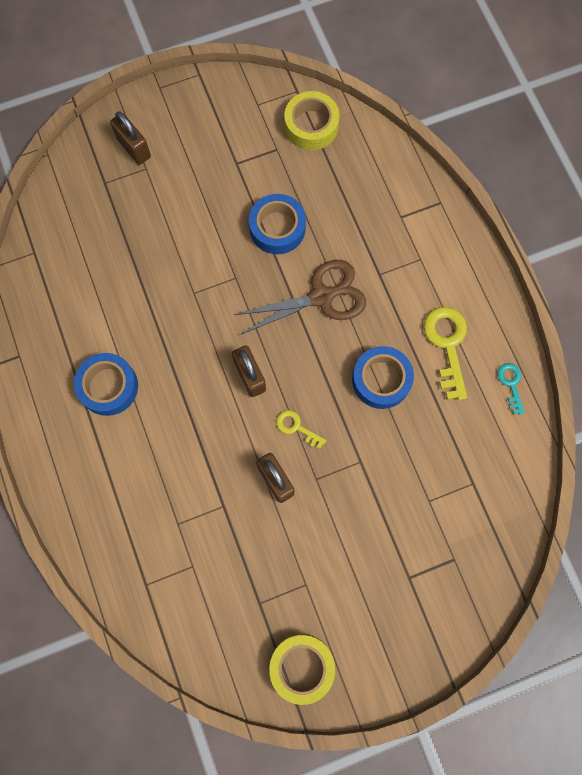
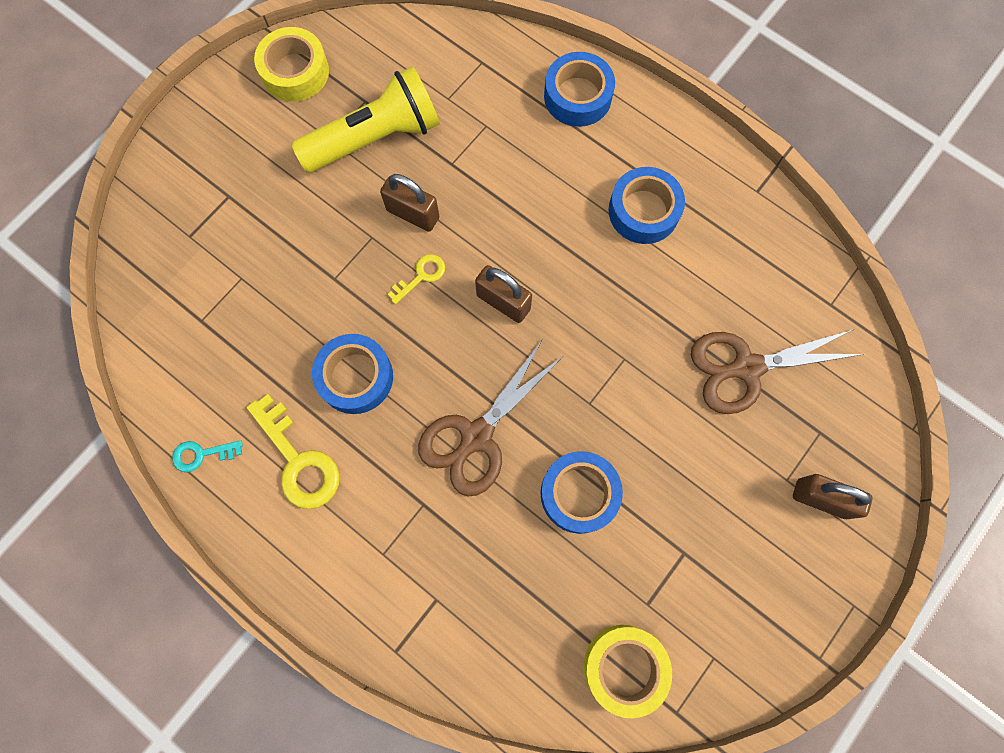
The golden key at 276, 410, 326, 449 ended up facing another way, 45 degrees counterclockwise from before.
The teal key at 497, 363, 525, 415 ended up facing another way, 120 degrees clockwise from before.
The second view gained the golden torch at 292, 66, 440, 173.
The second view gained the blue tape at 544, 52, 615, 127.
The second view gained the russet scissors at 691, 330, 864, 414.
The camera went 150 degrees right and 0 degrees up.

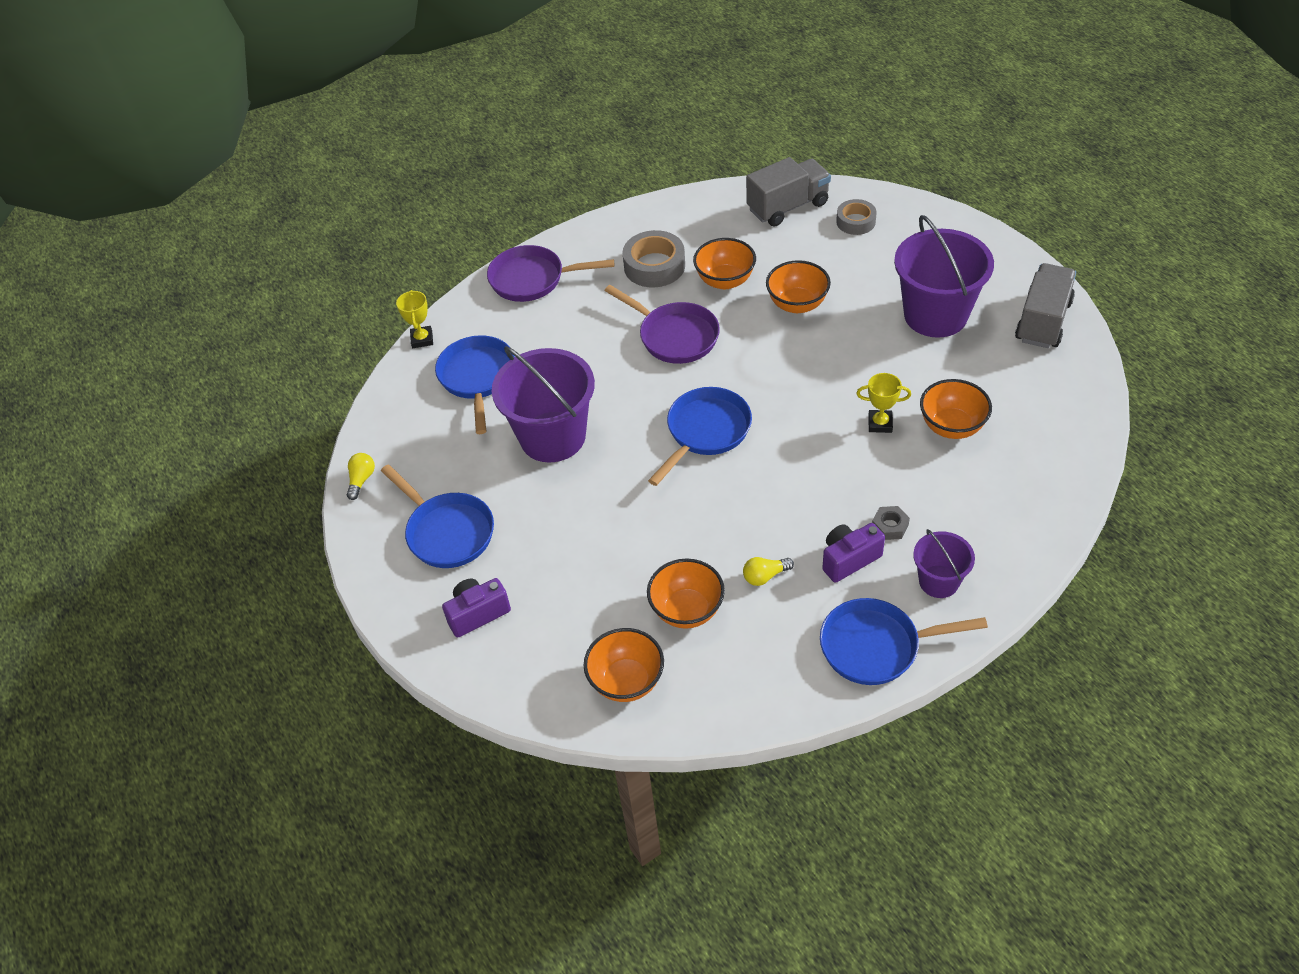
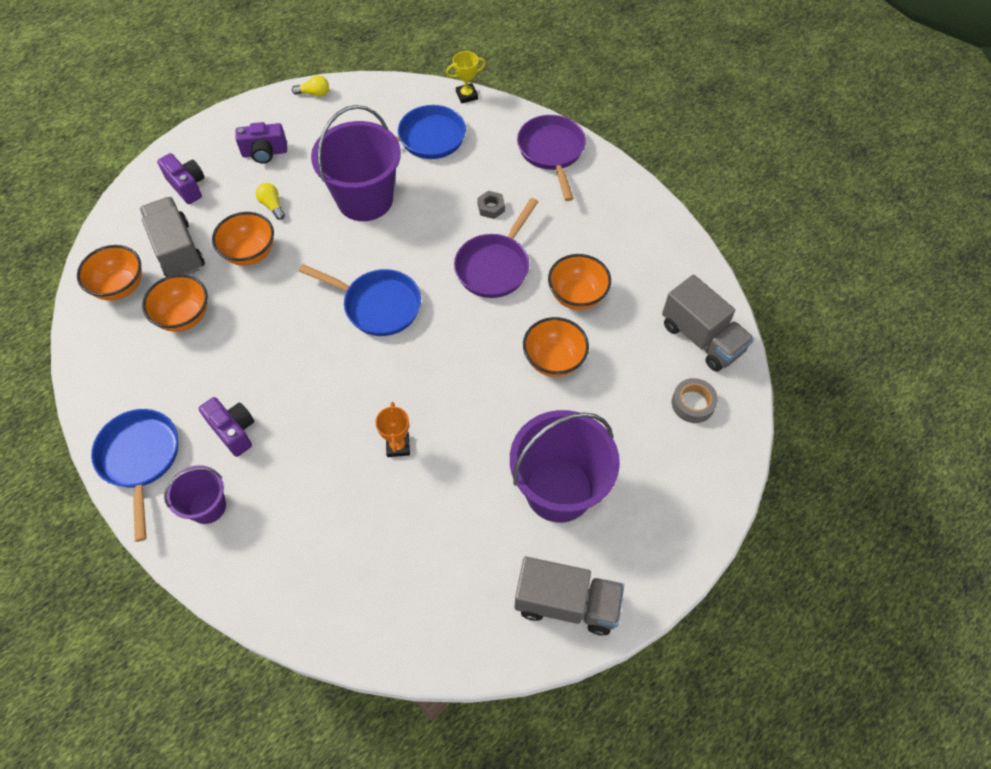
Where the blue skillet stood at 381, 464, 494, 568, the royal purple camera came to stand at 235, 122, 287, 163.
The second view lost the grey tape at 622, 230, 685, 287.
The golden light bulb ended up elsewhere, having gone from 743, 557, 794, 586 to 256, 183, 285, 220.
What was the golden award cup at 856, 373, 911, 433 turned into the bright orange award cup at 375, 402, 410, 457.
The grey hex nut ended up elsewhere, having gone from 872, 506, 910, 540 to 477, 191, 505, 219.
The bright orange deep dish ended up elsewhere, having gone from 920, 379, 992, 439 to 212, 212, 274, 266.
The second view gained the grey toy truck at 140, 197, 205, 277.
The camera went 75 degrees right and 10 degrees up.

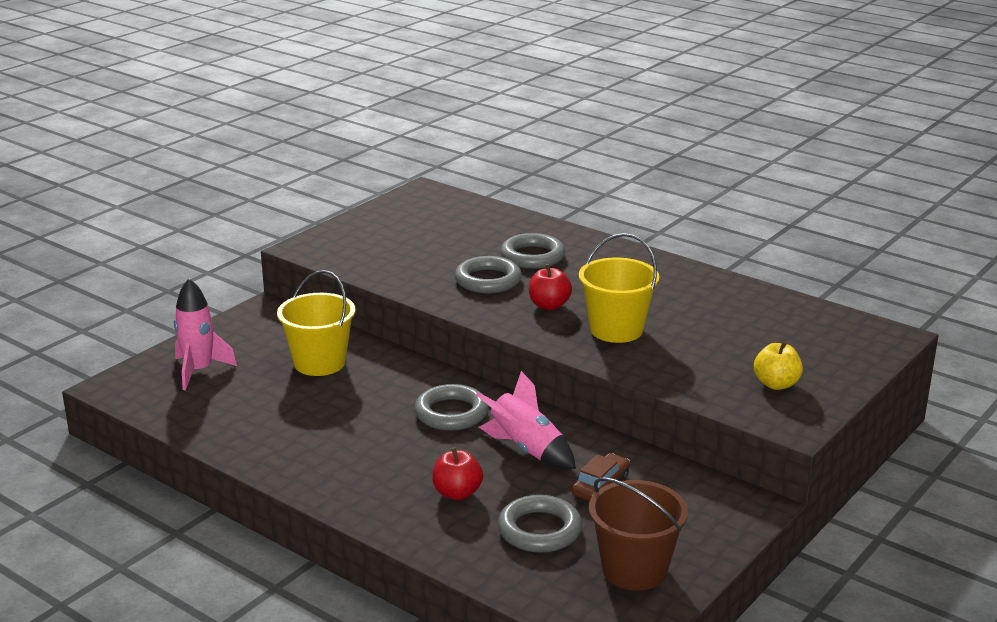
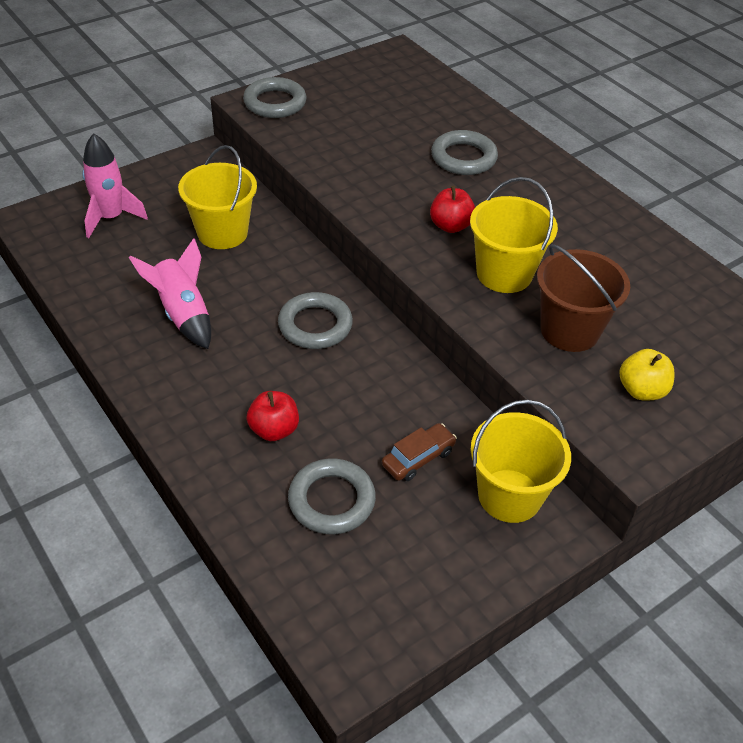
The grey ring ended up elsewhere, having gone from 455, 256, 522, 294 to 243, 77, 307, 118.
The rosy rocket ended up elsewhere, having gone from 476, 371, 576, 469 to 129, 238, 211, 349.
The russet sand bucket ended up elsewhere, having gone from 589, 477, 688, 591 to 537, 244, 630, 352.
The second view gained the golden sand bucket at 471, 400, 571, 523.
The camera went 15 degrees right and 20 degrees up.

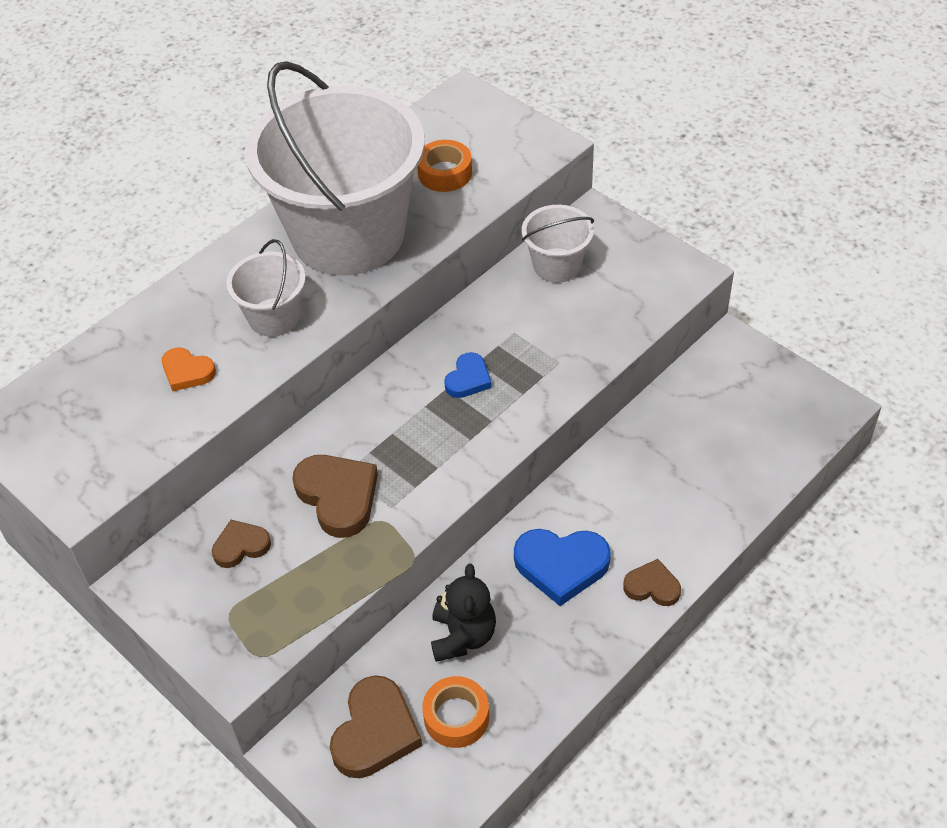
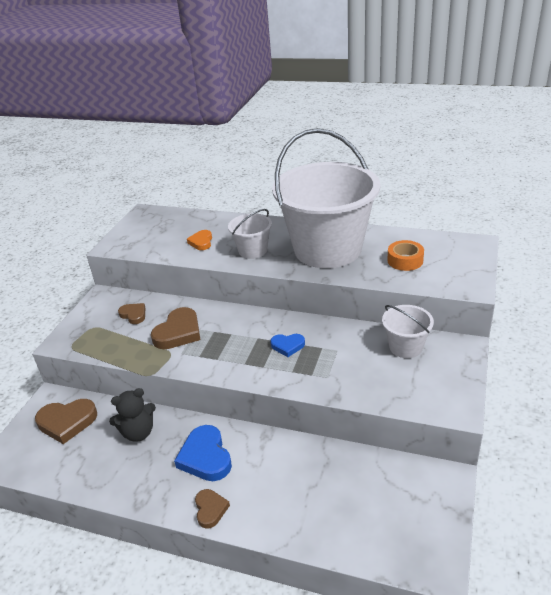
The second view lost the bright orange tape at 422, 676, 489, 748.
The camera went 65 degrees right and 15 degrees down.

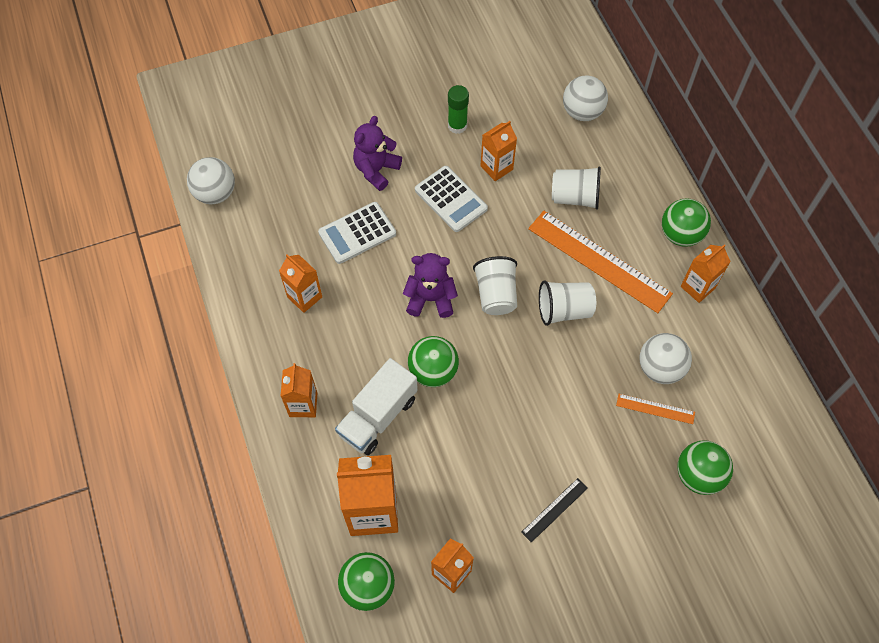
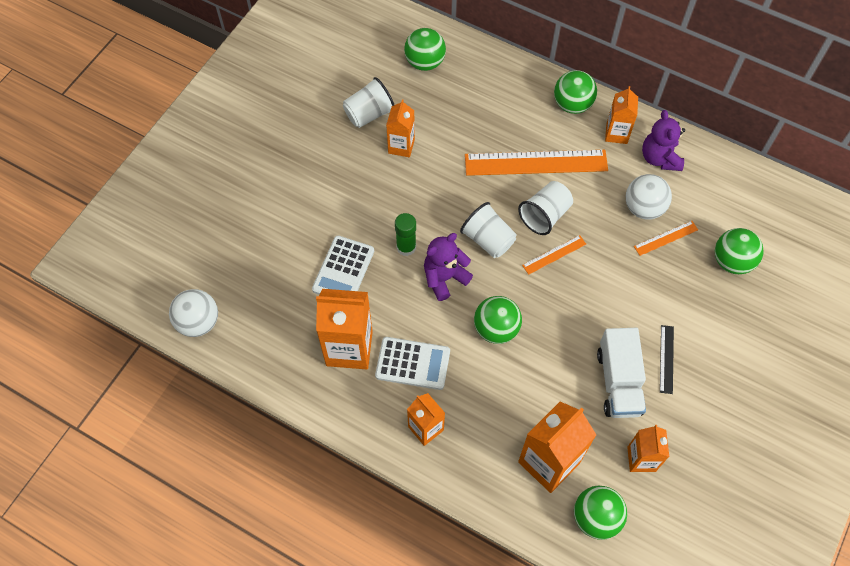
The size of the bright orange milk carton at 279, 254, 322, 313 changed by a factor of 1.70.
The white toy truck ended up elsewhere, having gone from 335, 358, 418, 455 to 597, 328, 646, 418.
The royal purple teddy ended up elsewhere, having gone from 353, 116, 402, 191 to 642, 110, 685, 171.
The white adding machine ended up elsewhere, having gone from 415, 166, 488, 232 to 375, 337, 450, 390.
The green stick of glue ended up elsewhere, having gone from 448, 85, 469, 134 to 395, 213, 416, 256.
The white beaker ended up elsewhere, having gone from 552, 166, 601, 210 to 343, 77, 394, 128.
What was the white ball at 563, 76, 608, 121 turned into the green ball at 404, 28, 446, 71.
The second view gained the bright orange straightedge at 522, 235, 586, 275.
The camera went 40 degrees left and 0 degrees up.

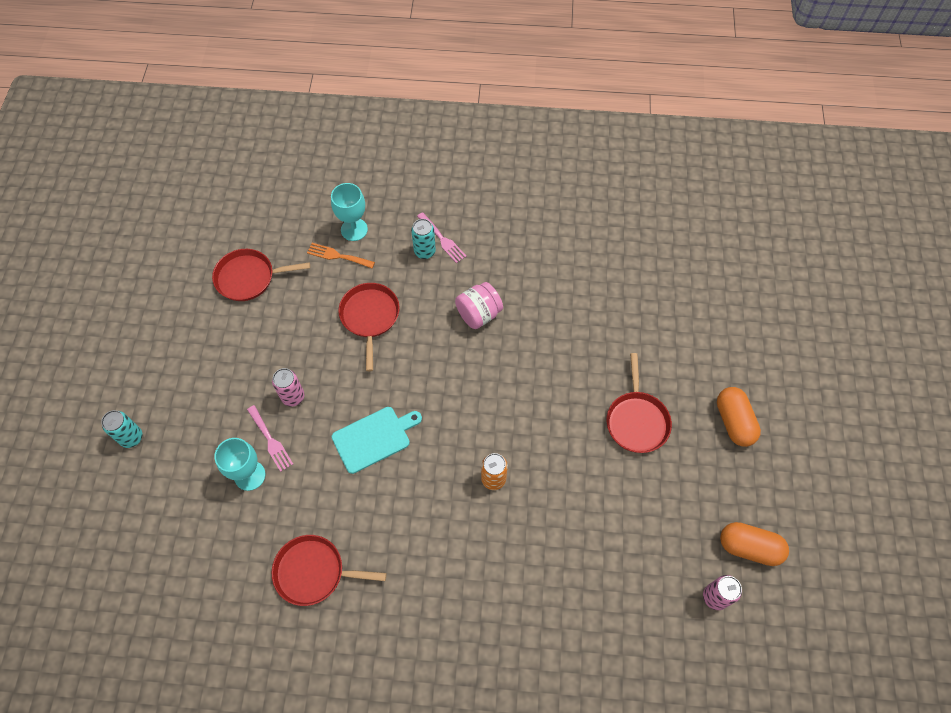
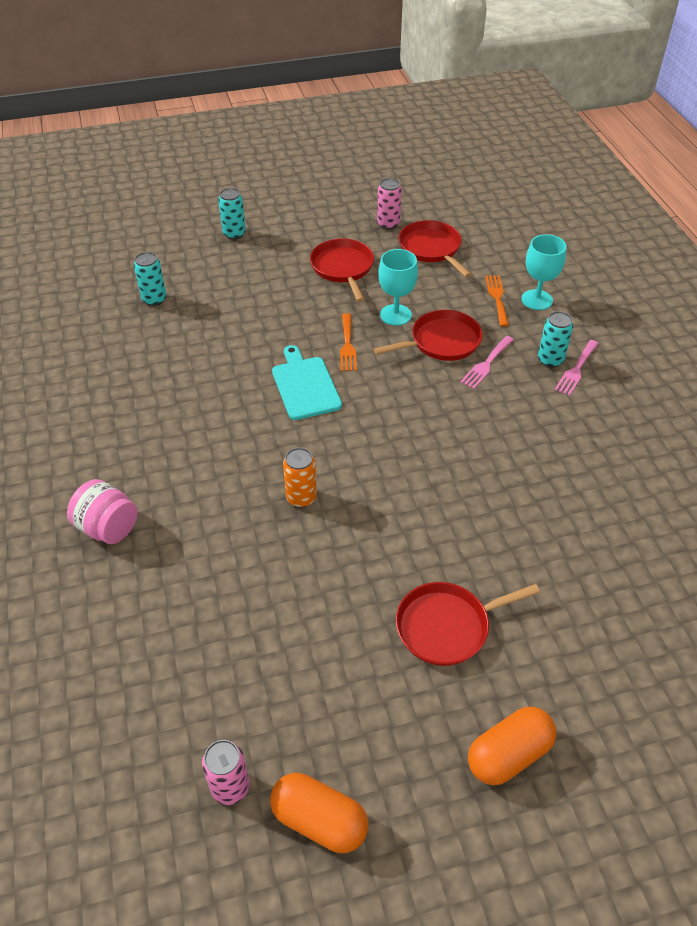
The teal chalice ended up elsewhere, having gone from 214, 438, 265, 491 to 378, 249, 418, 326.
The rosy fork ended up elsewhere, having gone from 247, 405, 293, 472 to 460, 336, 514, 389.
The rosy tin ended up elsewhere, having gone from 272, 368, 304, 407 to 377, 178, 402, 229.
The crimson skillet ended up elsewhere, having gone from 272, 535, 386, 606 to 310, 239, 374, 302.
The teal chopping board at 332, 407, 422, 474 ended up facing another way, 150 degrees counterclockwise from before.
The rosy preserve jar ended up elsewhere, having gone from 455, 282, 503, 329 to 67, 479, 138, 544.
The bright orange pill at 720, 522, 789, 566 ended up facing another way, 60 degrees counterclockwise from before.
The second view gained the teal tin at 134, 252, 166, 306.
The second view gained the bright orange fork at 340, 313, 357, 371.
The camera went 70 degrees right and 15 degrees down.

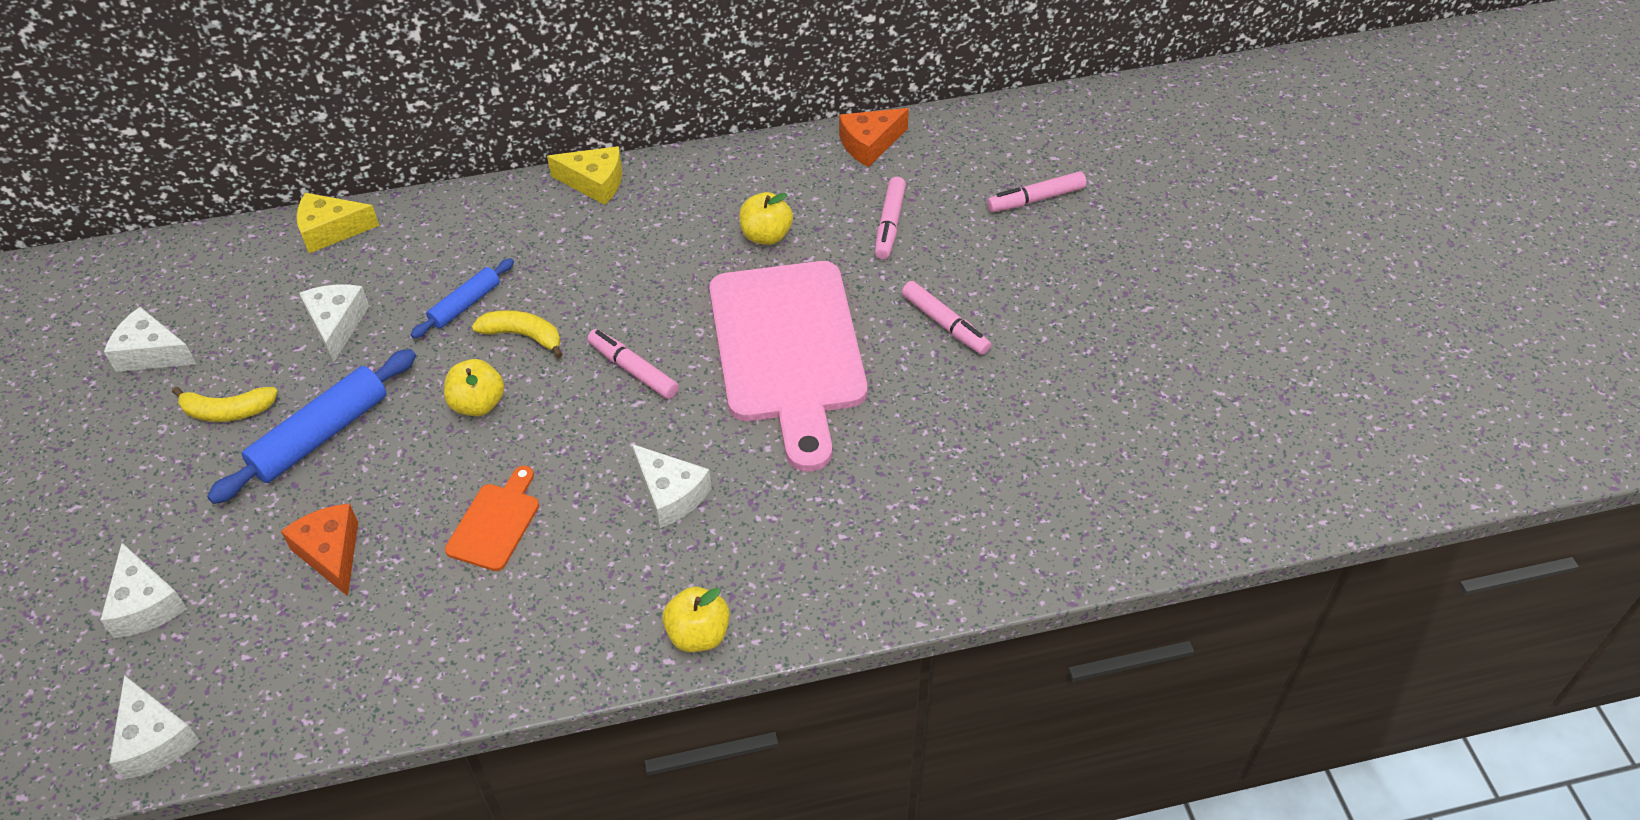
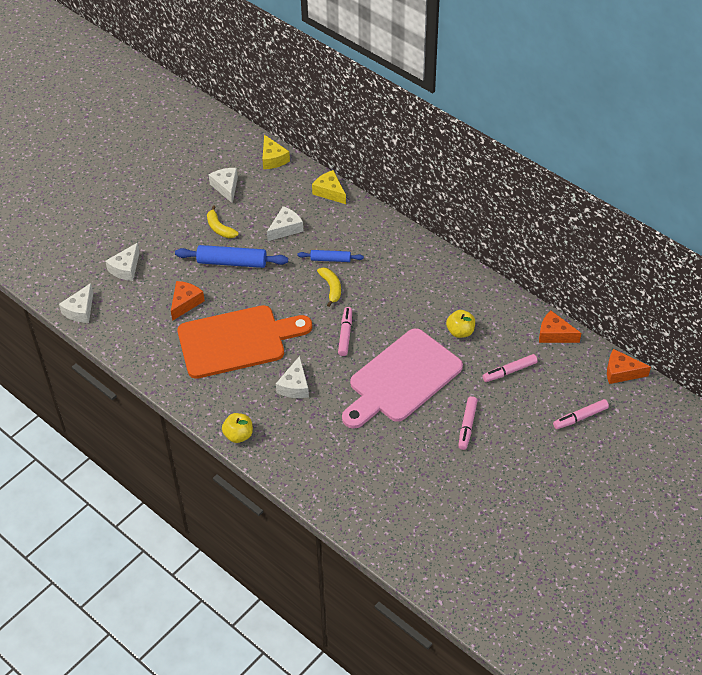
The second view lost the golden apple fruit at 444, 359, 504, 416.
The size of the bright orange chopping board at 445, 466, 539, 571 changed by a factor of 2.33.
The golden cheese wedge ended up elsewhere, having gone from 547, 146, 622, 205 to 262, 135, 290, 169.
The rosy felt pen at 987, 171, 1086, 212 ended up facing another way, 60 degrees counterclockwise from before.
The second view gained the bright orange cheese wedge at 607, 349, 651, 384.
The camera went 55 degrees right and 0 degrees up.

